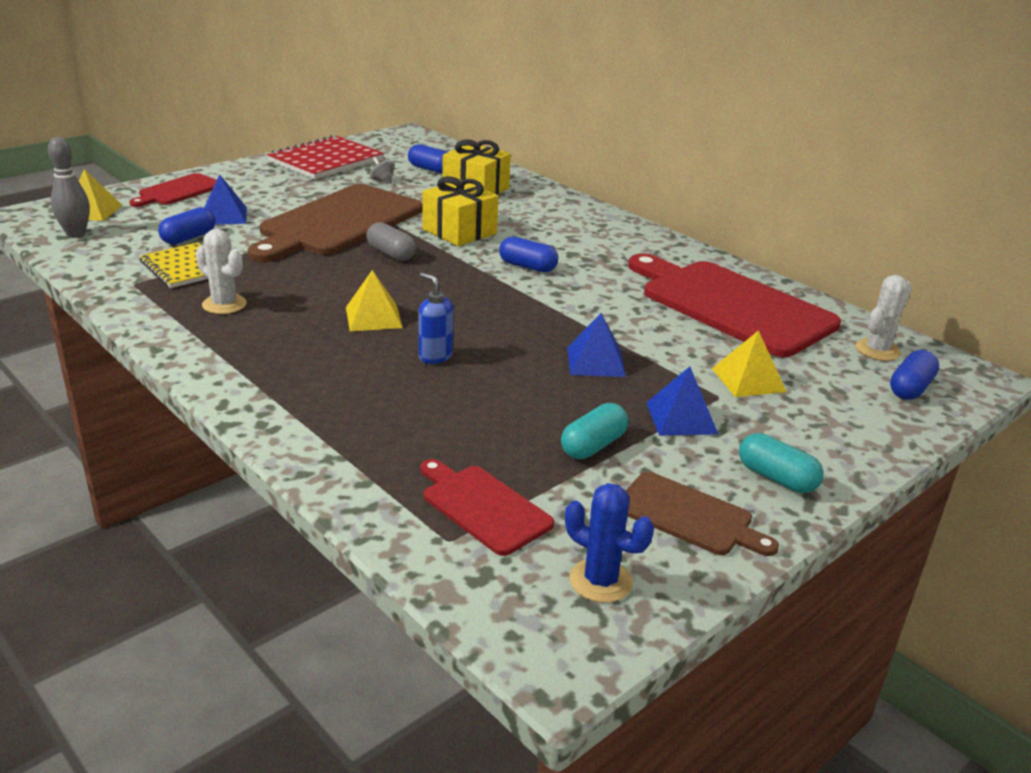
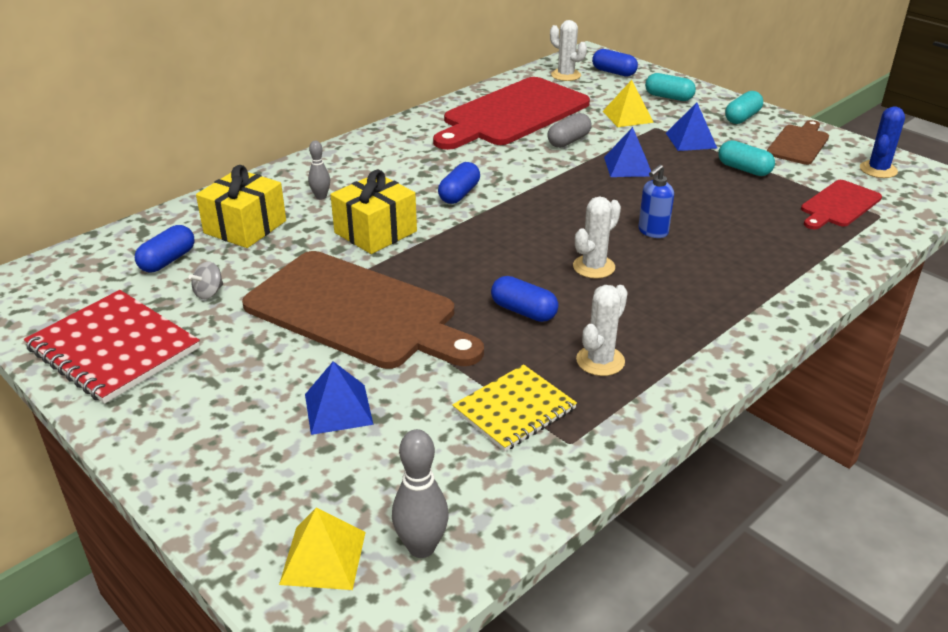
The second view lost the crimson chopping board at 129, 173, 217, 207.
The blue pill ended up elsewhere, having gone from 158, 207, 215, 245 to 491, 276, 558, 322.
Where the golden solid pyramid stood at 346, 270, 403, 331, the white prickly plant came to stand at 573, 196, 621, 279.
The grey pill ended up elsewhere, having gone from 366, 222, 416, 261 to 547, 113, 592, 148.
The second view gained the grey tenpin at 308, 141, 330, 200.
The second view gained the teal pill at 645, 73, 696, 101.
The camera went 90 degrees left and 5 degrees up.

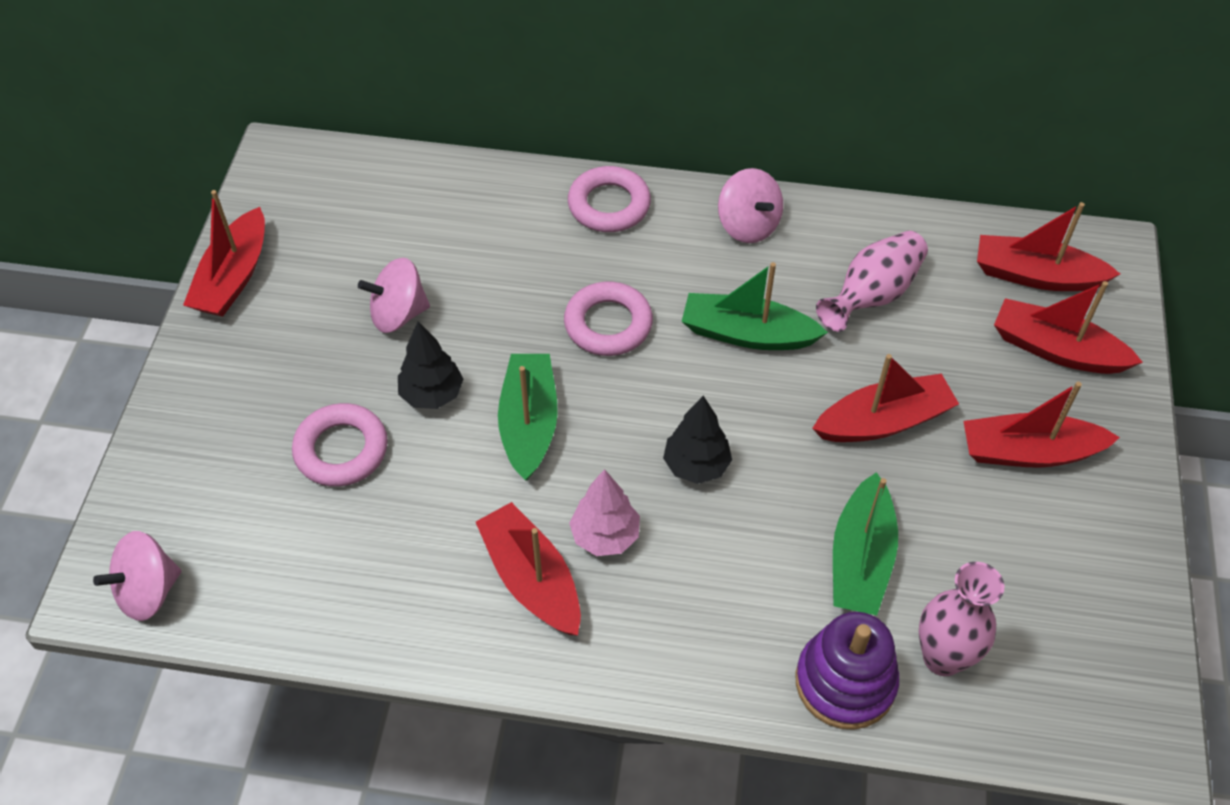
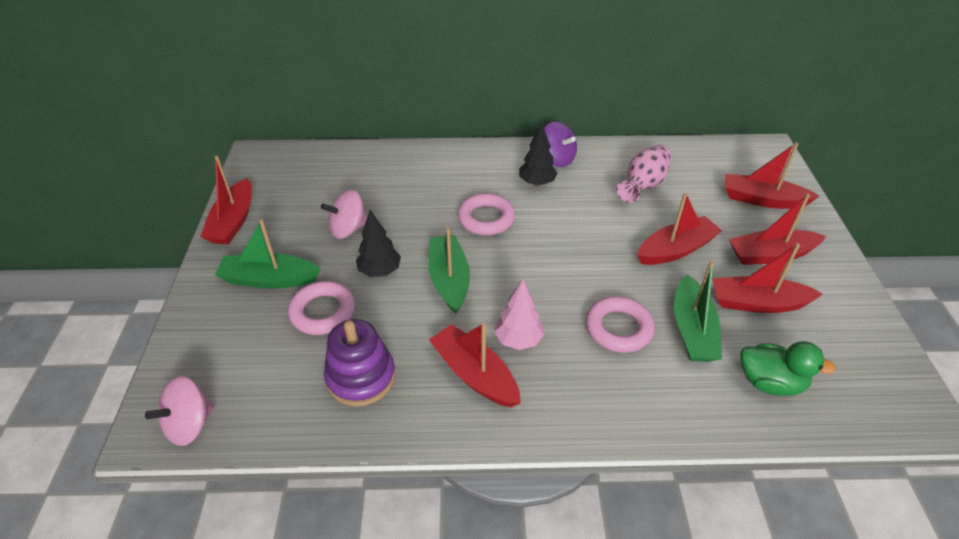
The rosy ring ended up elsewhere, having gone from 568, 166, 651, 232 to 586, 296, 655, 353.
The jet-black fir tree ended up elsewhere, having gone from 663, 396, 732, 484 to 519, 123, 558, 186.
The green boat ended up elsewhere, having gone from 682, 262, 828, 350 to 215, 219, 321, 289.
What was the rosy whirligig at 718, 168, 783, 243 turned into the royal purple whirligig at 544, 122, 577, 167.
The royal purple stacking rings ended up elsewhere, having gone from 796, 612, 899, 730 to 324, 319, 395, 407.
Where the rosy tall vase stood at 919, 562, 1004, 676, the green duck came to stand at 740, 341, 836, 396.
The crimson boat ended up elsewhere, having gone from 977, 202, 1120, 291 to 712, 243, 823, 313.
The camera went 10 degrees left and 10 degrees down.

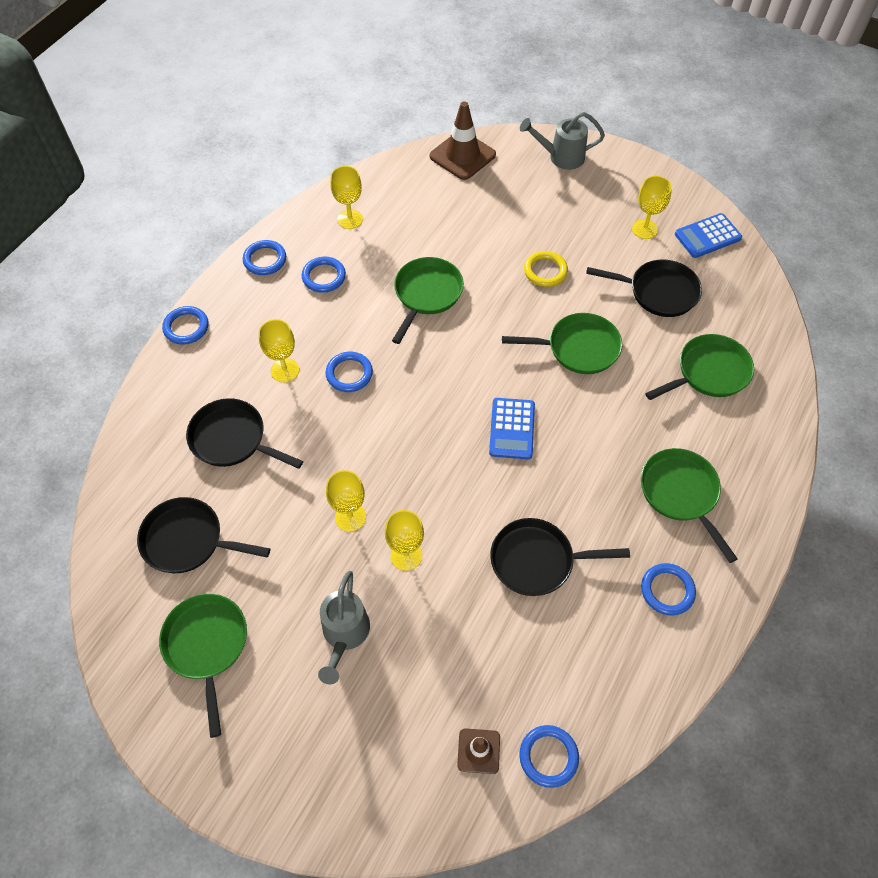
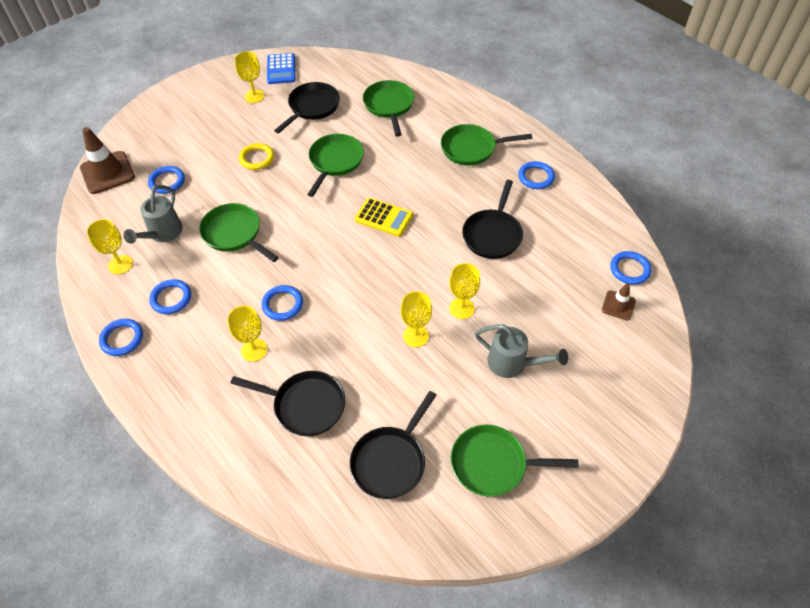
The blue ring ended up elsewhere, having gone from 162, 306, 209, 345 to 148, 166, 185, 194.
The jet-black skillet at 186, 398, 303, 469 ended up facing another way, 120 degrees counterclockwise from before.
What was the blue adding machine at 489, 398, 535, 459 turned into the golden adding machine at 355, 198, 413, 237.
The grey sprinkling can ended up elsewhere, having gone from 520, 112, 605, 170 to 124, 185, 183, 244.
The camera went 70 degrees left and 5 degrees down.

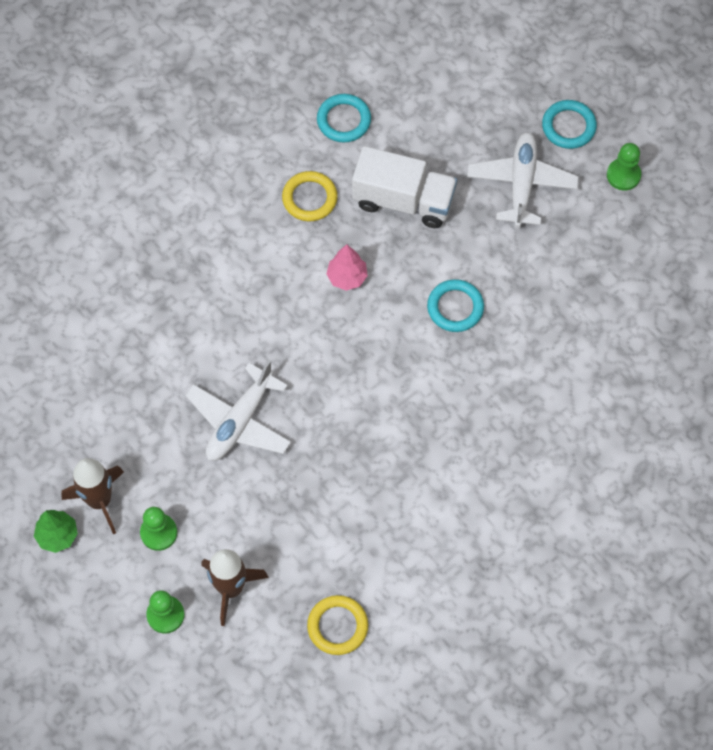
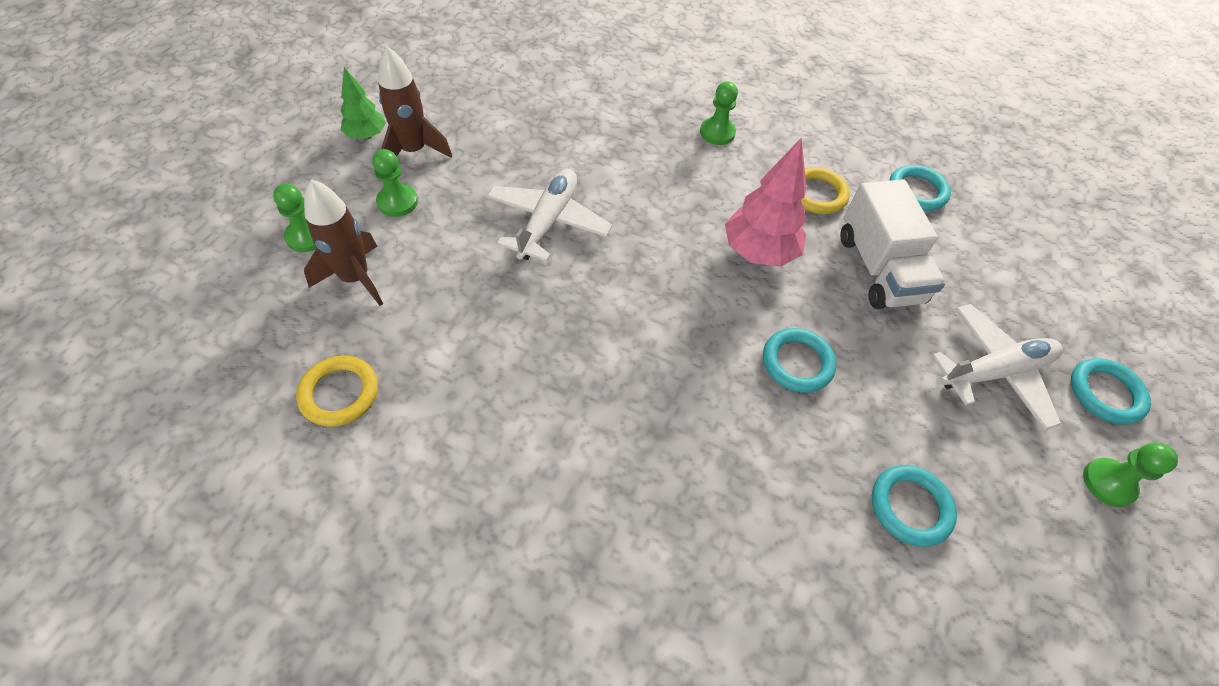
The white aeroplane at 185, 360, 291, 461 ended up facing another way, 105 degrees clockwise from before.
The size of the rosy fir tree at 326, 244, 368, 291 changed by a factor of 1.68.
The second view gained the green chess pawn at 700, 81, 738, 145.
The second view gained the teal ring at 872, 465, 957, 546.
The camera went 60 degrees right and 10 degrees down.

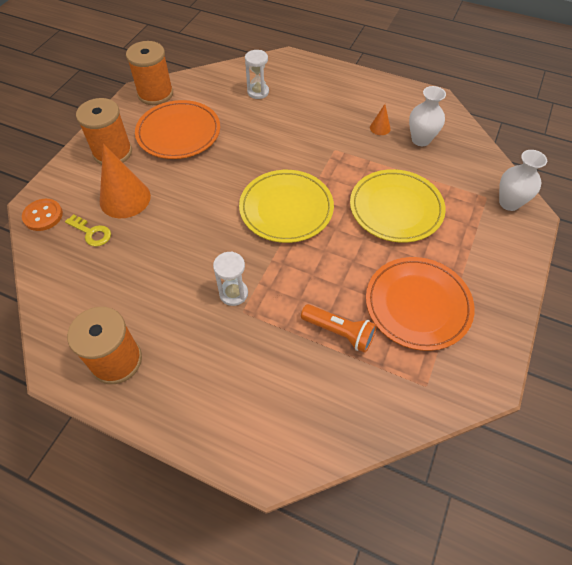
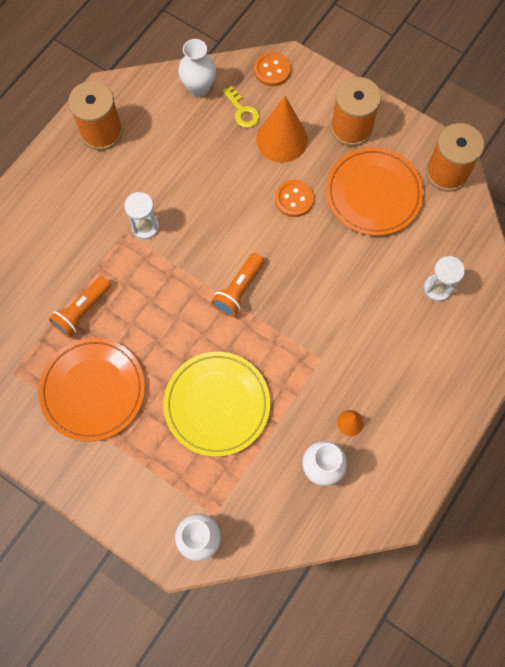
The golden key at 65, 214, 111, 246 ended up facing another way, 75 degrees counterclockwise from before.
Where the golden dinner plate stood at 239, 170, 334, 243, the bright orange torch came to stand at 211, 253, 264, 317.
The second view gained the white tall vase at 178, 39, 216, 97.
The second view gained the bright orange sewing button at 275, 180, 314, 217.
The camera went 100 degrees right and 15 degrees up.

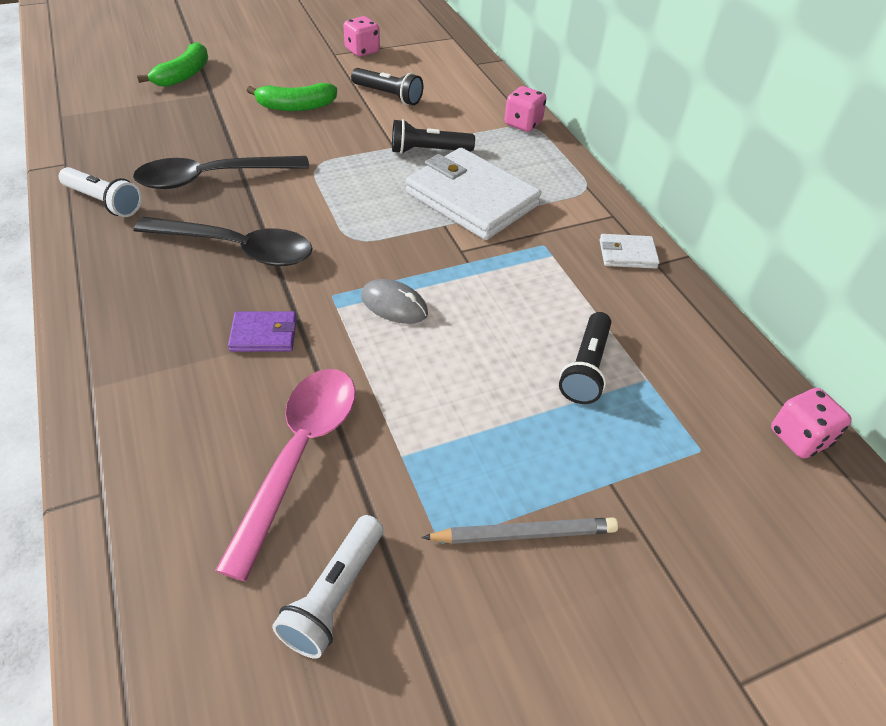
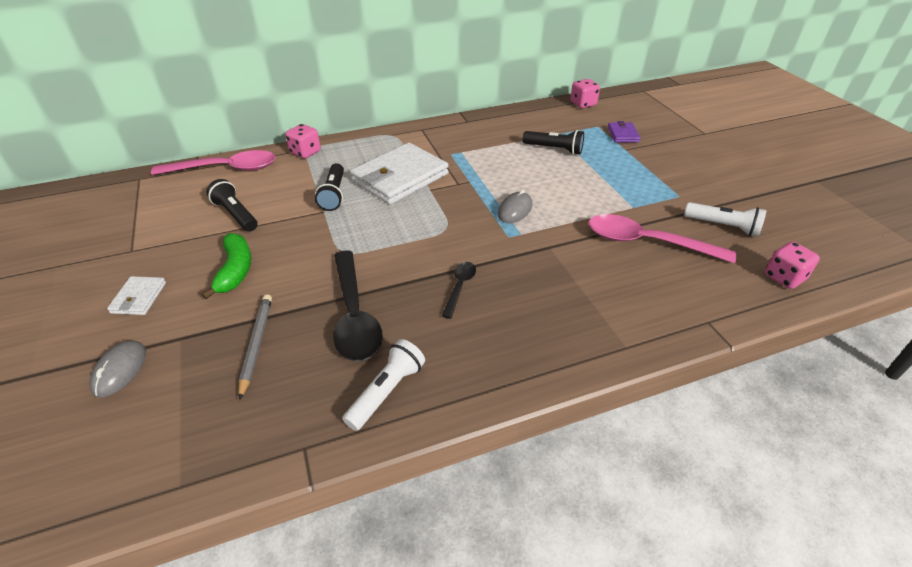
The size of the jet-black tablespoon at 134, 217, 313, 266 changed by a factor of 0.50.
Where the green banana fruit stood at 137, 42, 208, 87, the grey computer mouse came to stand at 90, 341, 146, 397.
The royal purple billfold ended up elsewhere, having gone from 228, 311, 297, 352 to 608, 121, 640, 143.
The rosy dice ended up elsewhere, having gone from 343, 16, 380, 57 to 765, 242, 820, 289.
The jet-black torch at 351, 68, 423, 105 ended up facing another way, 75 degrees counterclockwise from before.
The grey wooden pencil ended up elsewhere, having gone from 422, 517, 618, 544 to 239, 294, 272, 400.
The white billfold ended up elsewhere, having gone from 600, 234, 660, 269 to 107, 276, 166, 315.
The second view gained the rosy tablespoon at 151, 150, 276, 175.
The camera went 85 degrees left and 5 degrees down.

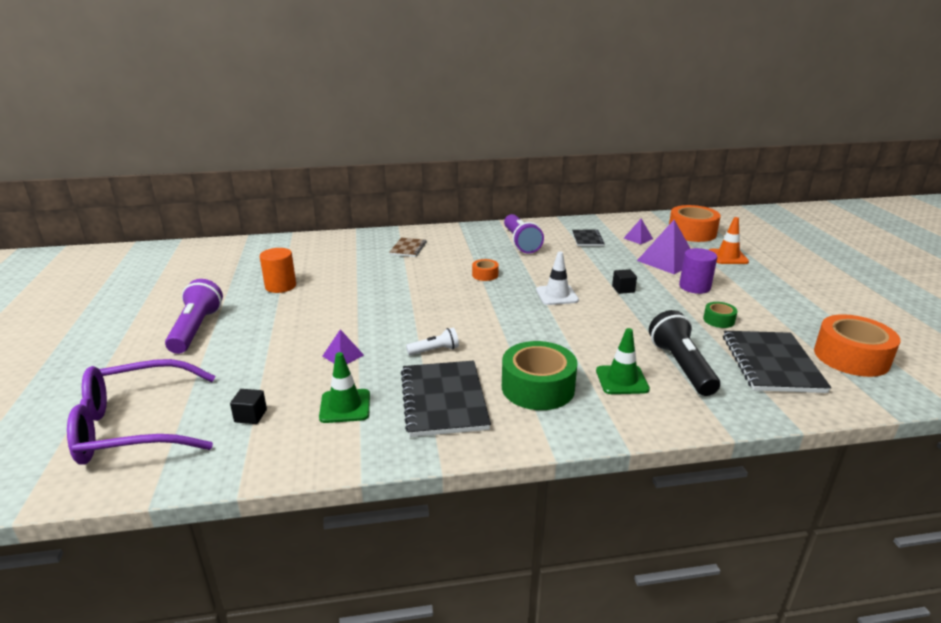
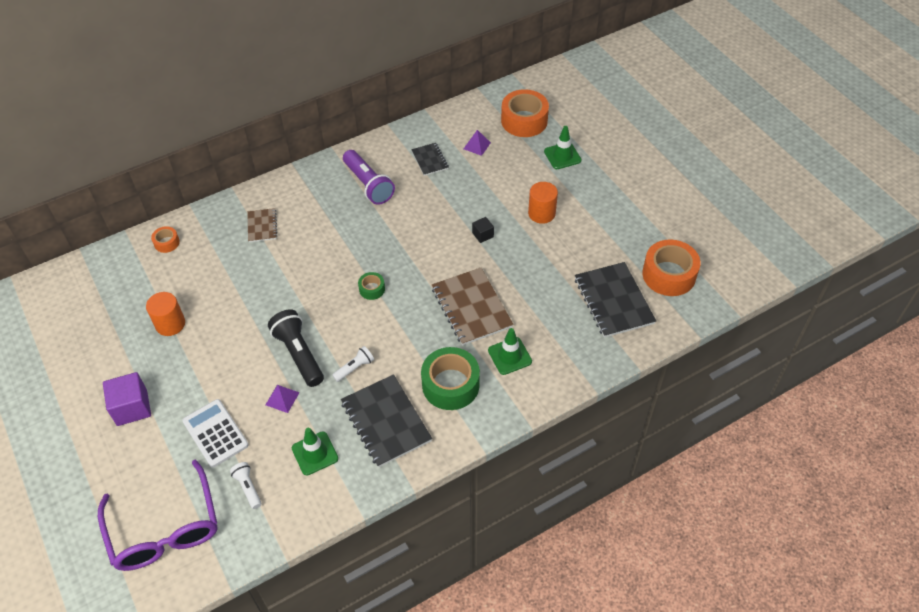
The royal purple eyeglasses at 67, 359, 216, 465 ended up facing another way, 75 degrees counterclockwise from before.
Where the royal purple torch stood at 165, 279, 223, 354, the royal purple block came to stand at 103, 372, 151, 426.
Where the jet-black block stood at 230, 389, 267, 424, the white torch came to stand at 230, 462, 262, 509.
The bright orange tape ended up elsewhere, having gone from 472, 259, 499, 281 to 151, 226, 180, 253.
The second view lost the white road cone at 536, 251, 579, 305.
The second view lost the royal purple solid pyramid at 637, 220, 691, 274.
The jet-black torch ended up elsewhere, having gone from 649, 310, 720, 396 to 268, 309, 324, 387.
What was the royal purple solid cylinder at 679, 248, 717, 294 turned into the bright orange solid cylinder at 528, 182, 558, 224.
The green tape ended up elsewhere, having gone from 703, 302, 737, 328 to 358, 272, 385, 300.
What was the bright orange road cone at 709, 217, 749, 264 turned into the green road cone at 544, 126, 582, 169.
The second view gained the white adding machine at 182, 399, 249, 468.
The second view gained the russet notepad at 432, 268, 514, 346.
The camera went 20 degrees left and 25 degrees up.

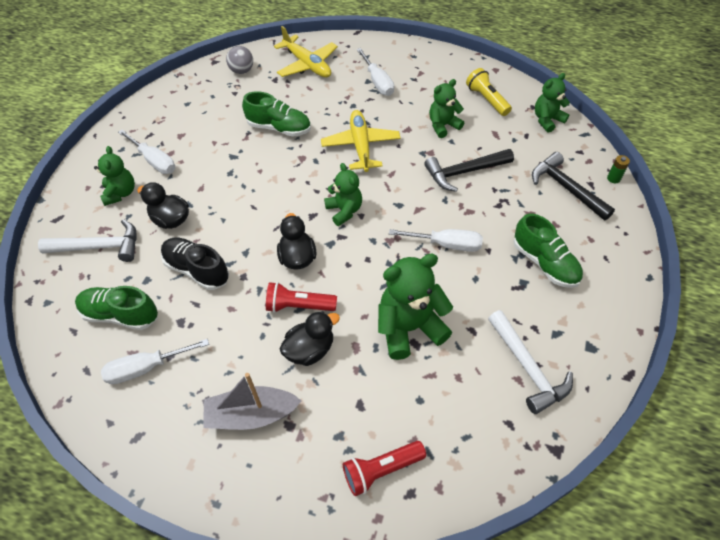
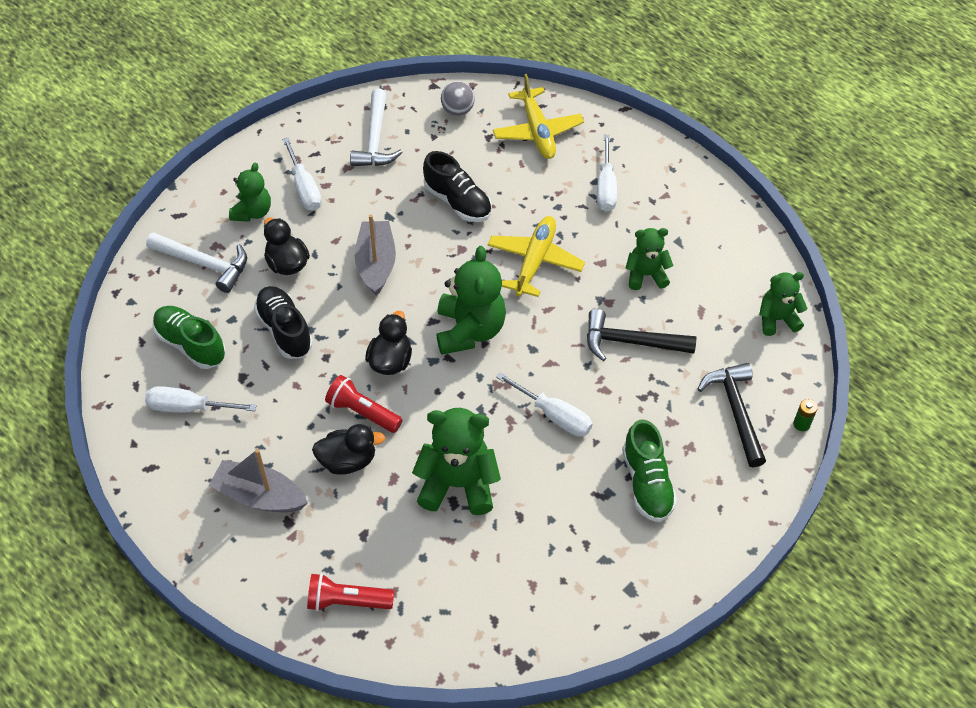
What was the green lace-up shoe at 242, 91, 311, 137 turned into the jet-black lace-up shoe at 423, 151, 492, 222.
The size of the green teddy at 324, 163, 362, 226 changed by a factor of 1.63.
The second view lost the golden torch at 466, 68, 512, 116.
The white hammer ended up elsewhere, having gone from 488, 310, 573, 414 to 350, 89, 403, 166.
The second view gained the grey boat at 354, 214, 396, 295.
The camera went 25 degrees right and 0 degrees up.

